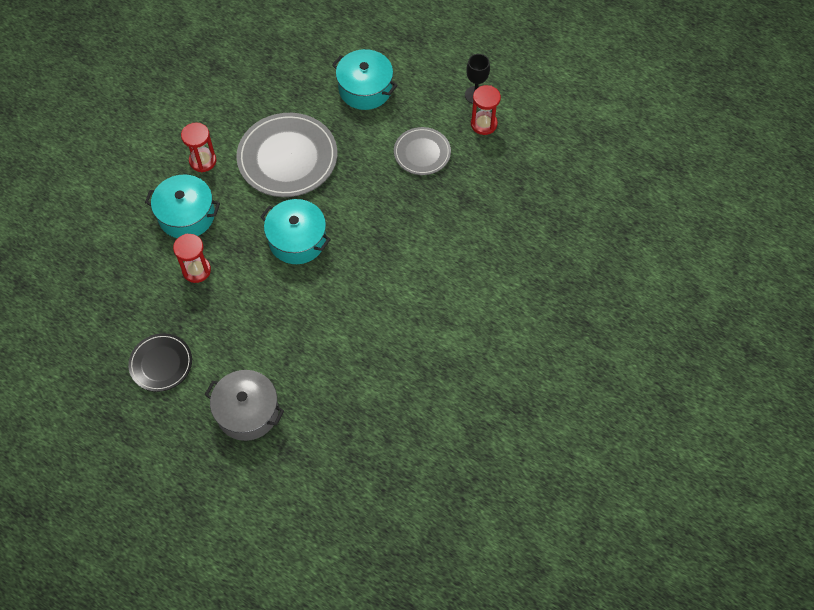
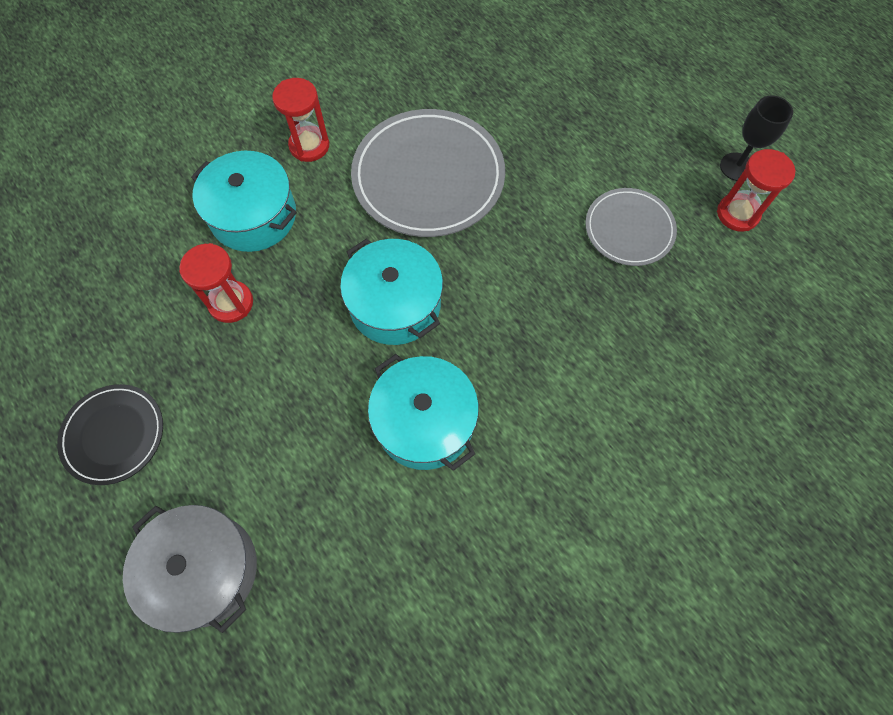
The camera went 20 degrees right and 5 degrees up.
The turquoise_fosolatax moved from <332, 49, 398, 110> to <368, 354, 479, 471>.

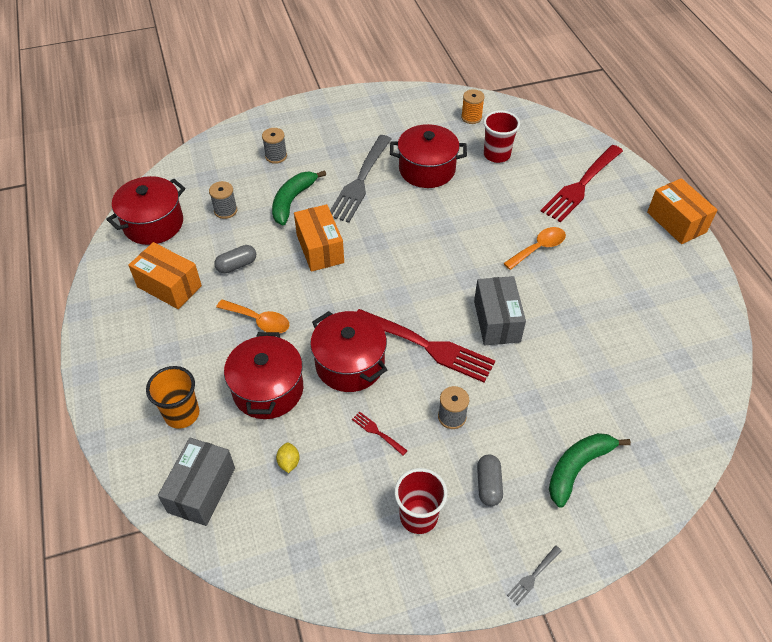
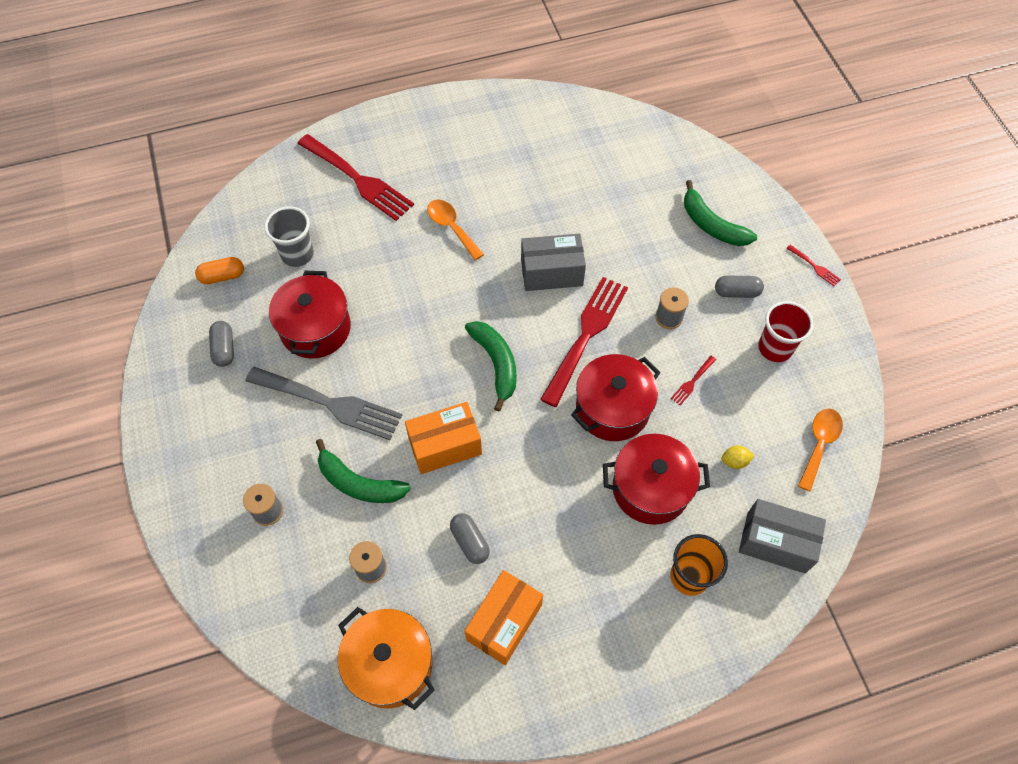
The camera went 90 degrees left and 10 degrees up.
The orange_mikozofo at <461, 89, 485, 124> was replaced by the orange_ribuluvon at <195, 257, 244, 284>.
The grey_ribuluvon at <209, 321, 234, 367> appeared.
The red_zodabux at <483, 111, 520, 163> became the grey_zodabux at <264, 206, 314, 267>.
The red_fosolatax at <106, 176, 186, 245> became the orange_fosolatax at <338, 607, 435, 710>.
The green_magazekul at <465, 321, 517, 411> appeared.
The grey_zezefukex at <507, 545, 562, 605> became the red_zezefukex at <786, 245, 841, 286>.
The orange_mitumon moved from <216, 299, 289, 333> to <798, 409, 843, 492>.
The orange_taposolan at <647, 178, 717, 244> disappeared.

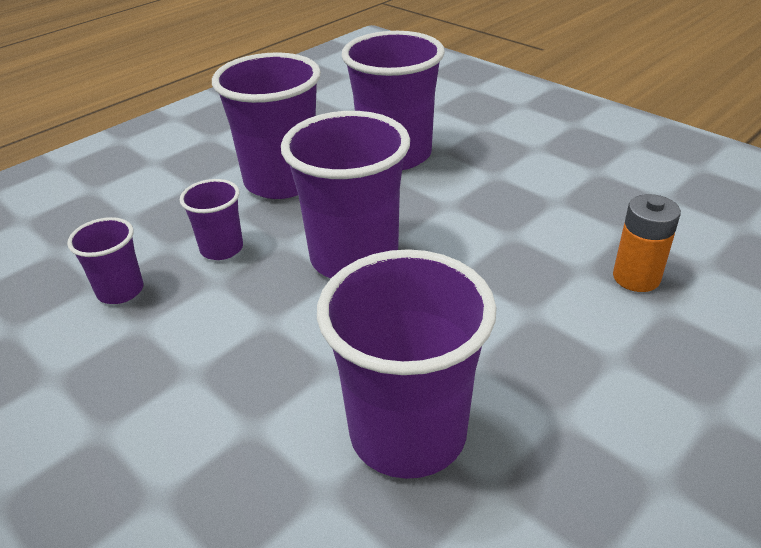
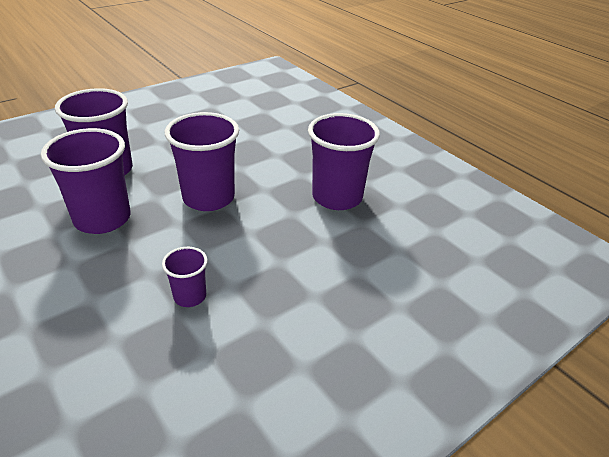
The camera went 85 degrees left and 0 degrees up.
The purple_zodabux at <180, 179, 243, 260> disappeared.
The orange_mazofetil at <613, 194, 681, 292> disappeared.

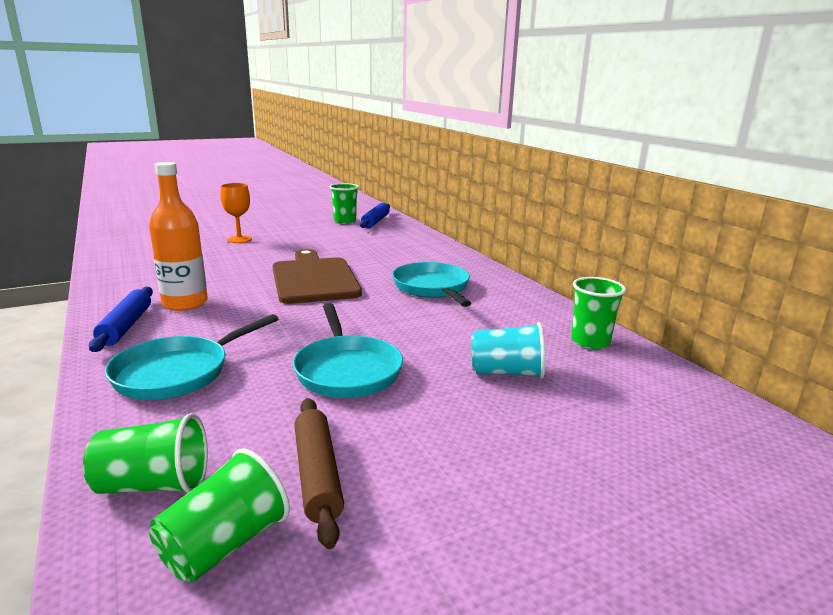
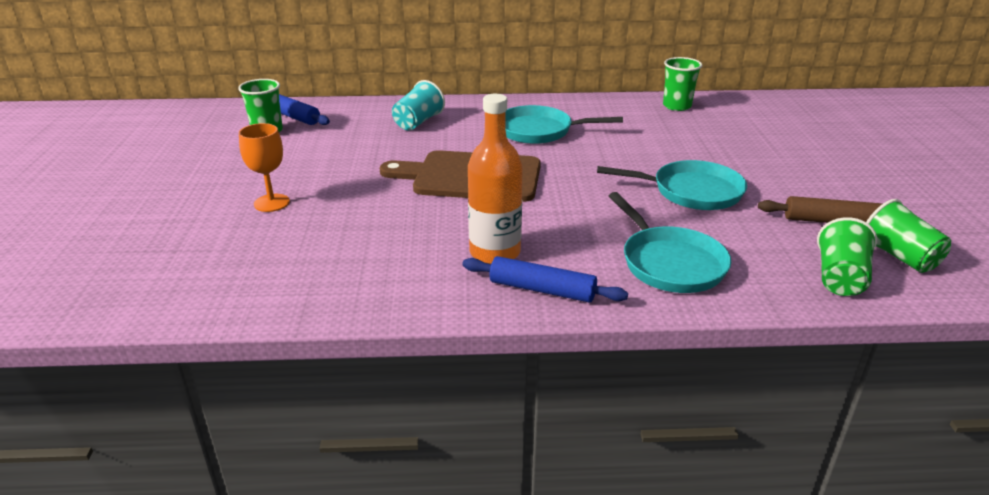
The camera went 65 degrees left and 10 degrees up.
The turquoise_zodabux moved from <471, 322, 545, 379> to <392, 80, 445, 130>.

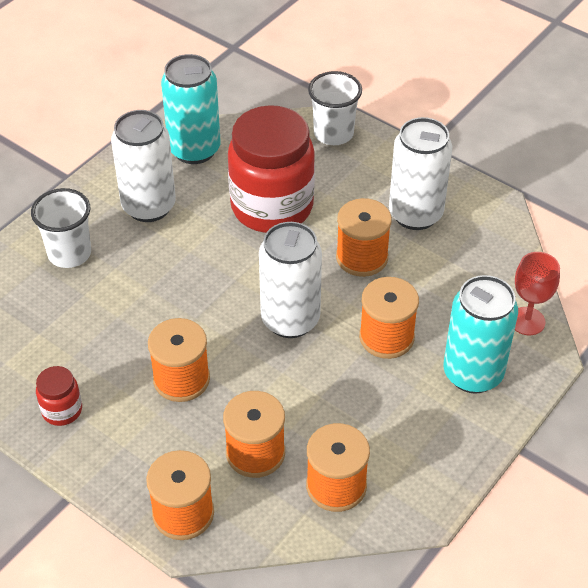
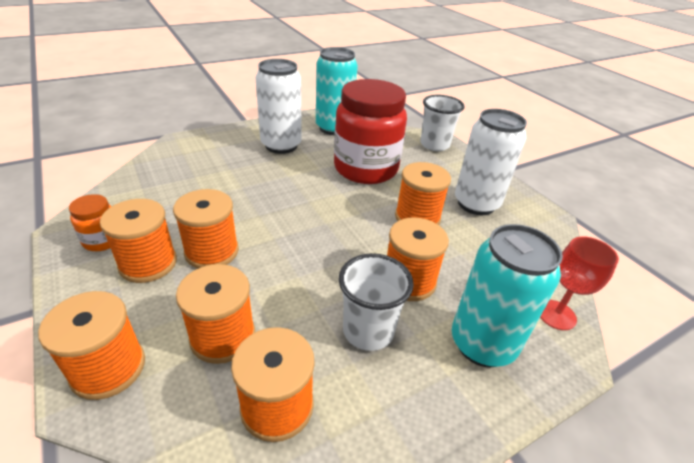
The camera went 20 degrees right and 10 degrees down.
The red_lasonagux at <36, 366, 82, 426> became the orange_lasonagux at <69, 194, 112, 251>.
The orange_mikozofo at <100, 199, 177, 283> appeared.
The white_zodabux moved from <31, 188, 91, 268> to <339, 253, 414, 351>.
The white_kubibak at <259, 222, 322, 338> disappeared.

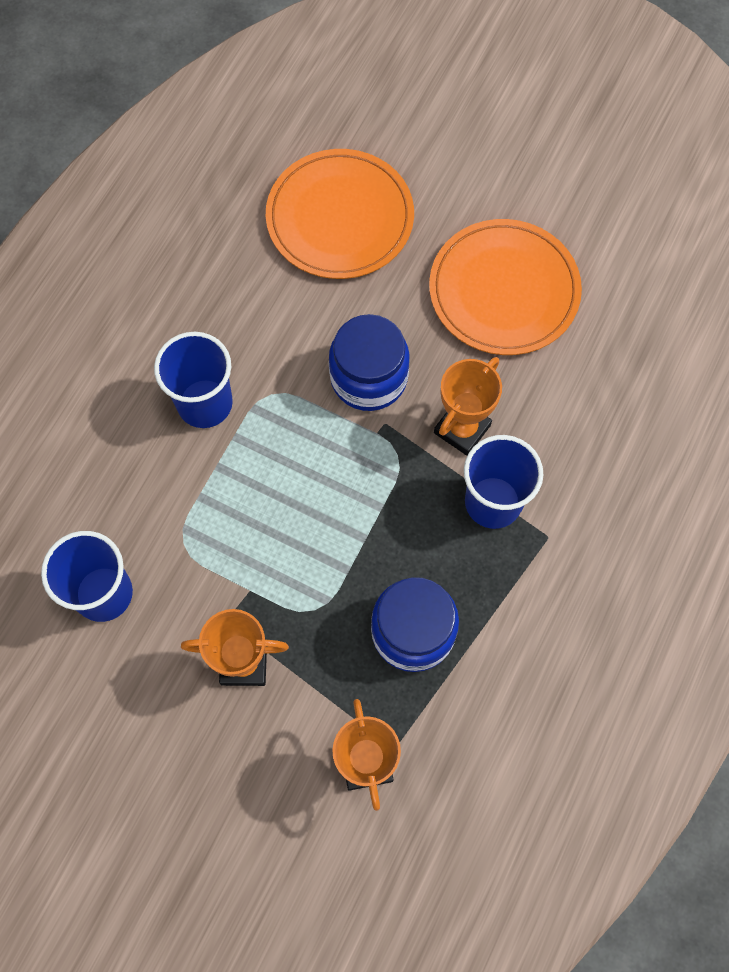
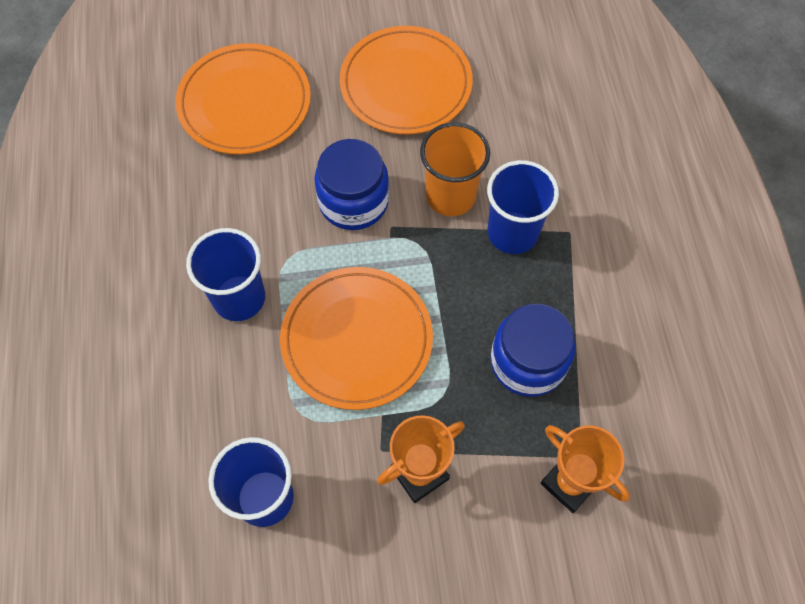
The camera went 35 degrees left and 5 degrees down.
The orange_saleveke at <280, 267, 433, 410> appeared.
The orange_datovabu at <434, 357, 502, 456> was replaced by the orange_zodabux at <420, 122, 490, 216>.

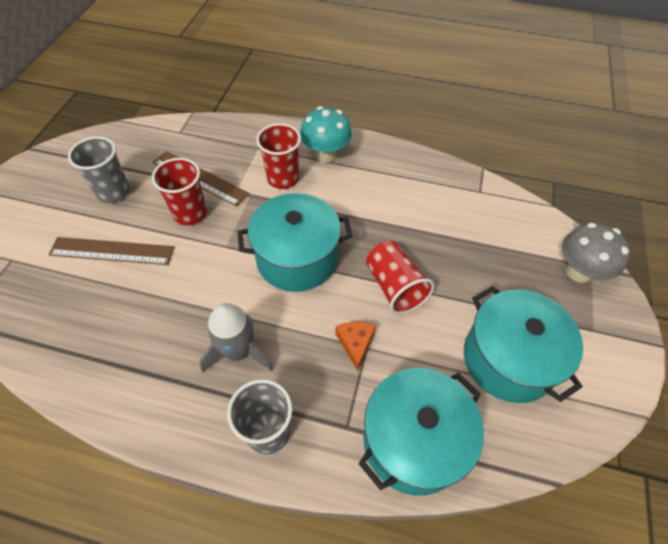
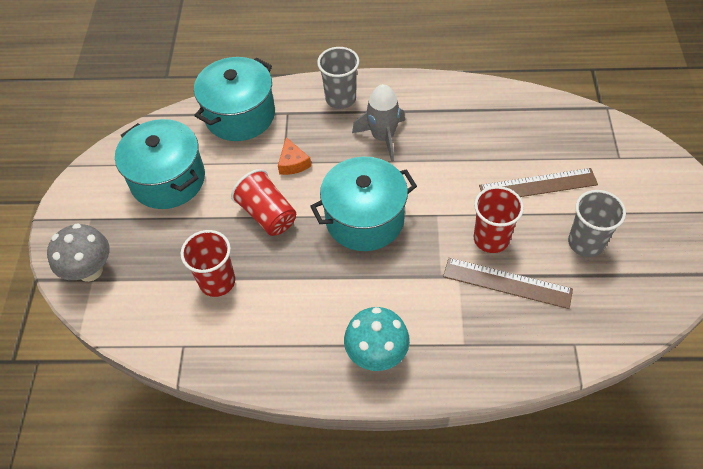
The camera went 170 degrees right and 0 degrees up.
The red_zodabux moved from <256, 123, 301, 189> to <181, 230, 235, 297>.

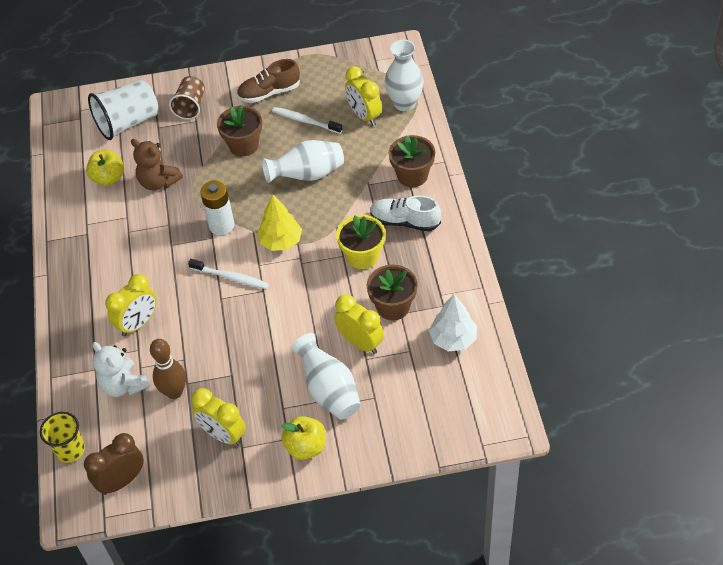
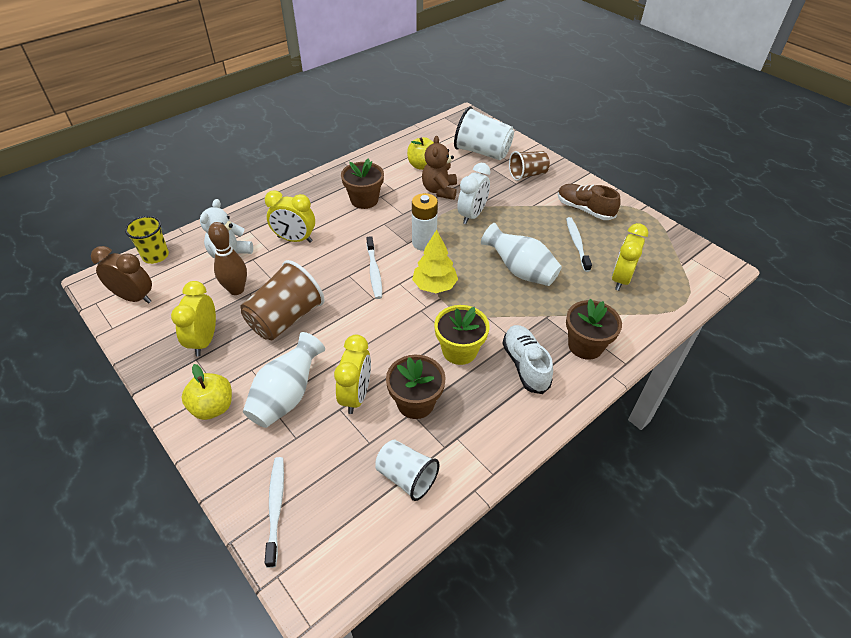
The camera went 55 degrees right and 5 degrees down.
The brown_zodabux at <240, 260, 324, 340> appeared.
The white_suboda at <264, 457, 284, 568> appeared.
The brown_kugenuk moved from <217, 105, 262, 157> to <341, 158, 384, 209>.
The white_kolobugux at <429, 294, 477, 351> was replaced by the white_zodabux at <375, 440, 440, 501>.
The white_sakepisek at <457, 163, 490, 224> appeared.
The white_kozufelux at <385, 40, 424, 111> disappeared.

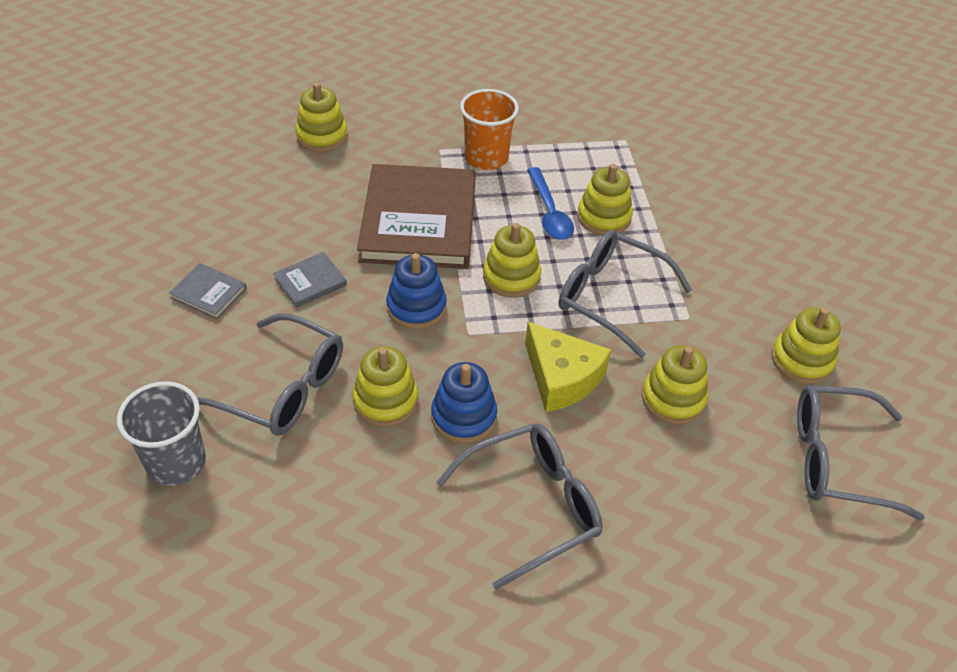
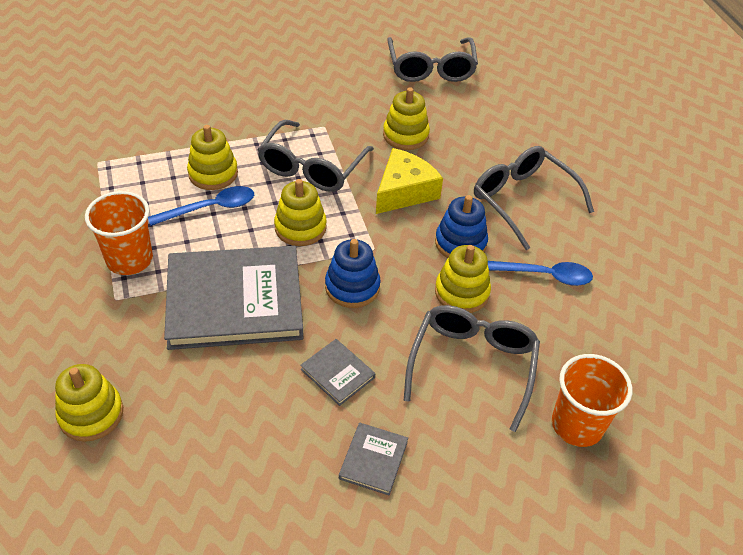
The camera went 100 degrees left and 0 degrees up.
The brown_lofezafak at <357, 164, 476, 269> became the grey_lofezafak at <164, 246, 304, 350>.
The blue_mitumon at <488, 261, 593, 286> appeared.
The grey_zodabux at <117, 381, 206, 486> became the orange_zodabux at <552, 354, 632, 447>.
The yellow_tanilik at <772, 308, 841, 384> disappeared.

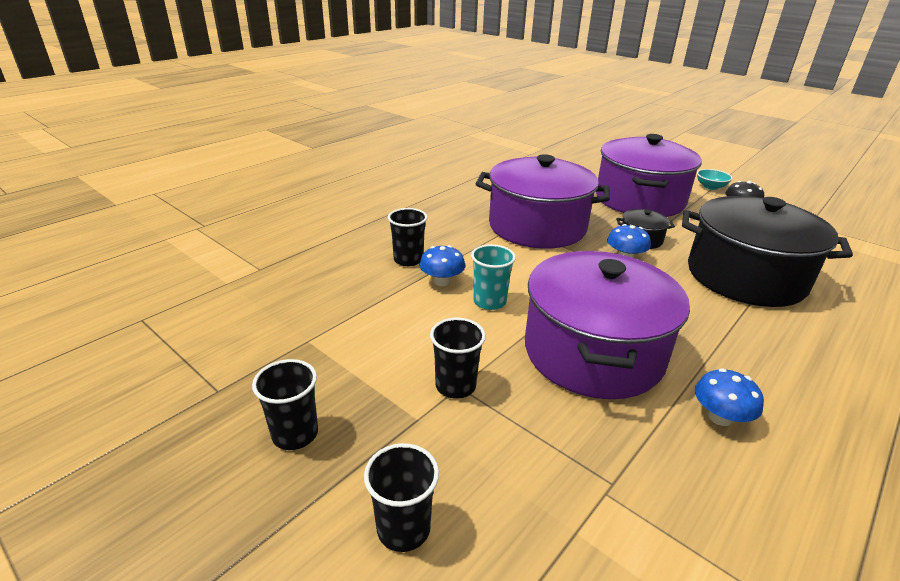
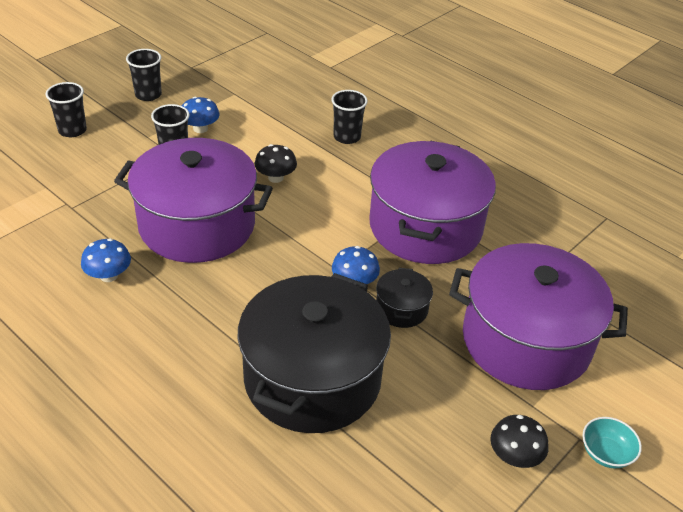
The camera went 90 degrees right and 10 degrees up.
The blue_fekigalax moved from <419, 245, 465, 286> to <182, 97, 220, 133>.
The turquoise_zodabux at <471, 244, 516, 310> was replaced by the black_fekigalax at <255, 144, 297, 183>.

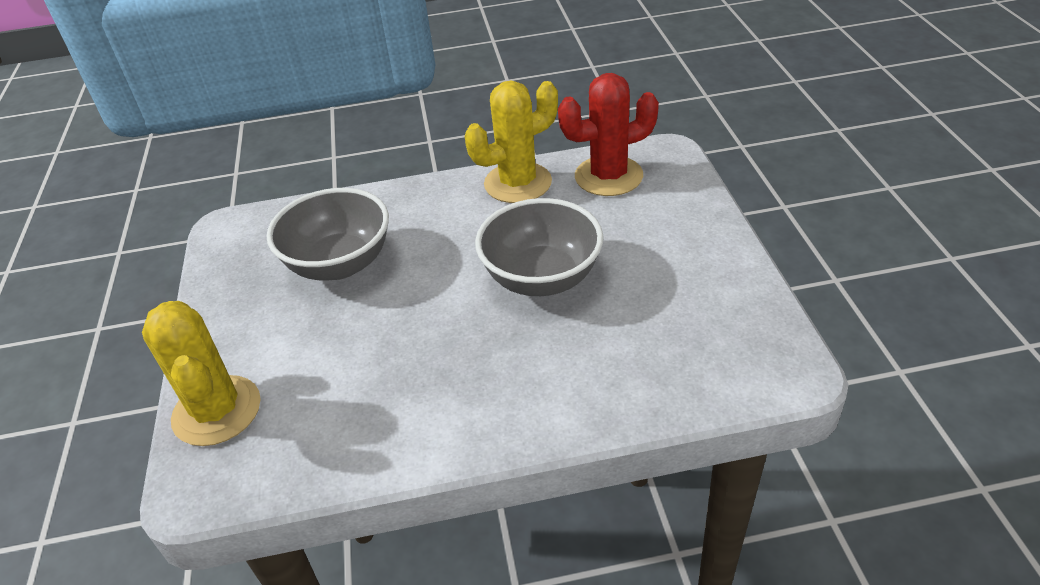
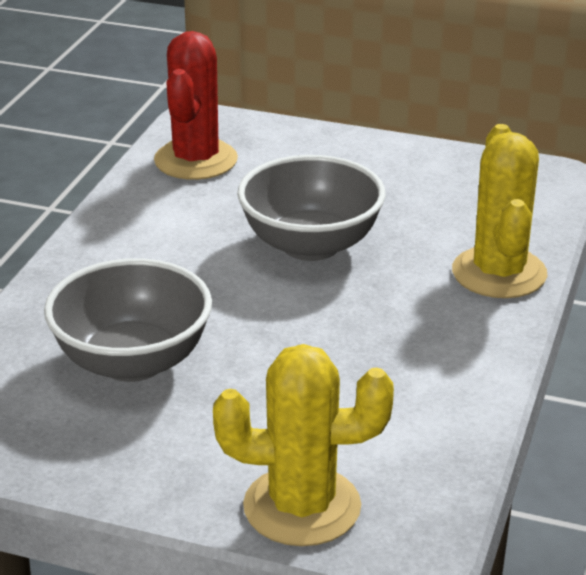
The camera went 65 degrees left and 10 degrees down.
The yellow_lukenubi moved from <465, 81, 558, 203> to <452, 124, 547, 298>.

